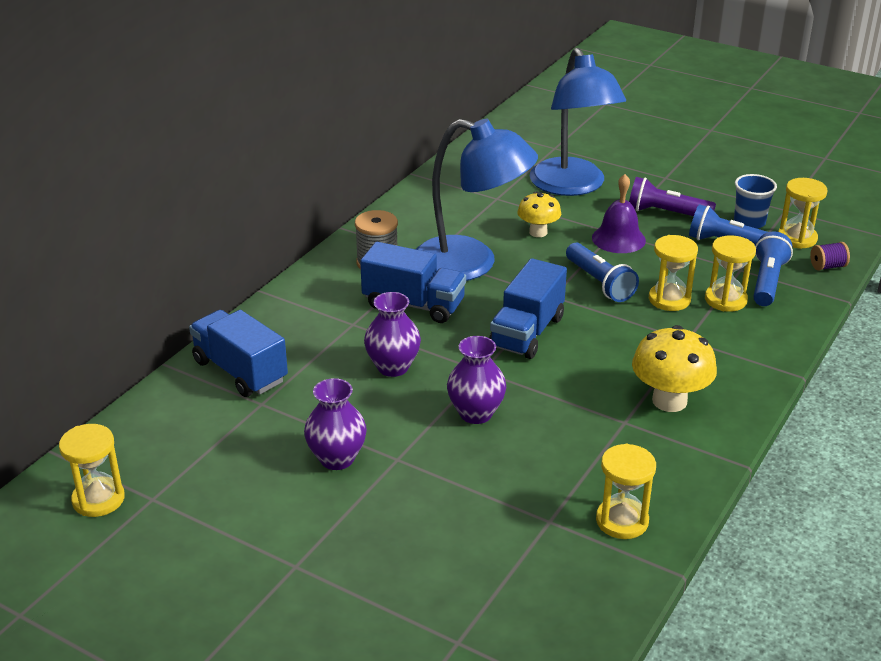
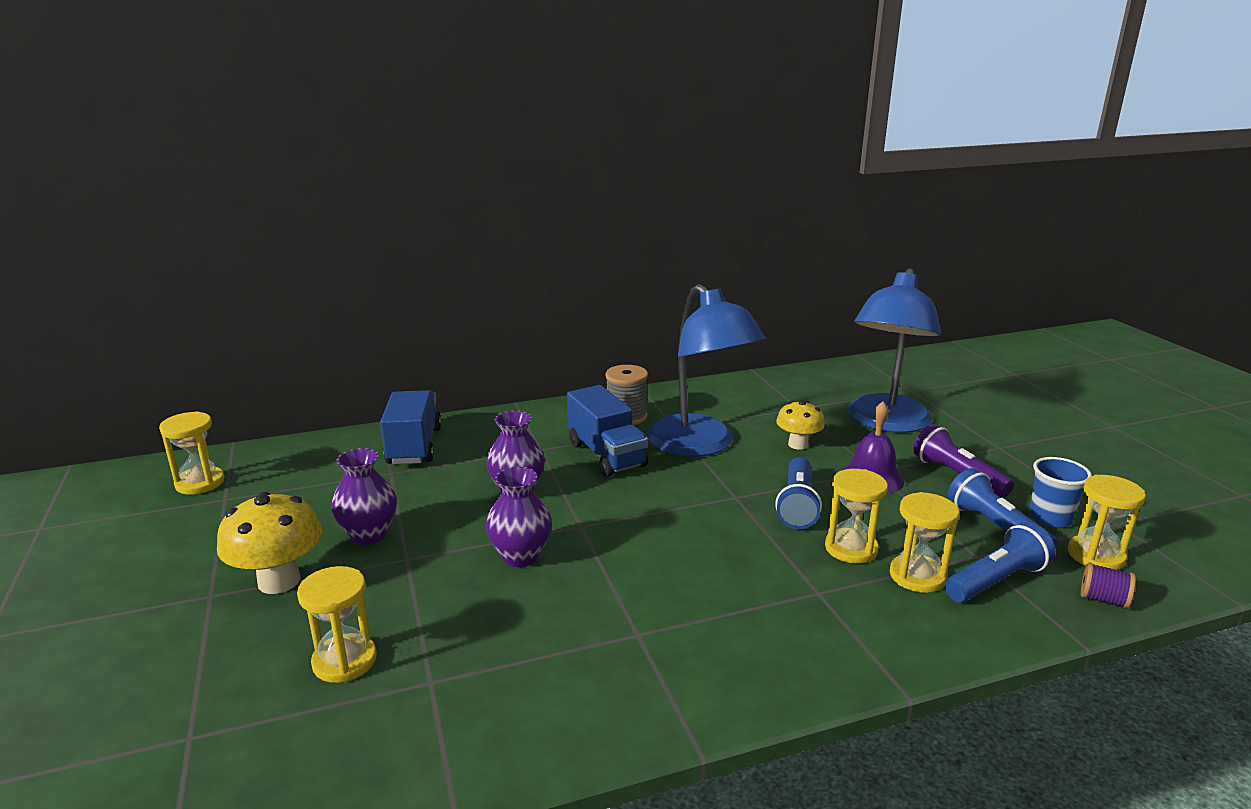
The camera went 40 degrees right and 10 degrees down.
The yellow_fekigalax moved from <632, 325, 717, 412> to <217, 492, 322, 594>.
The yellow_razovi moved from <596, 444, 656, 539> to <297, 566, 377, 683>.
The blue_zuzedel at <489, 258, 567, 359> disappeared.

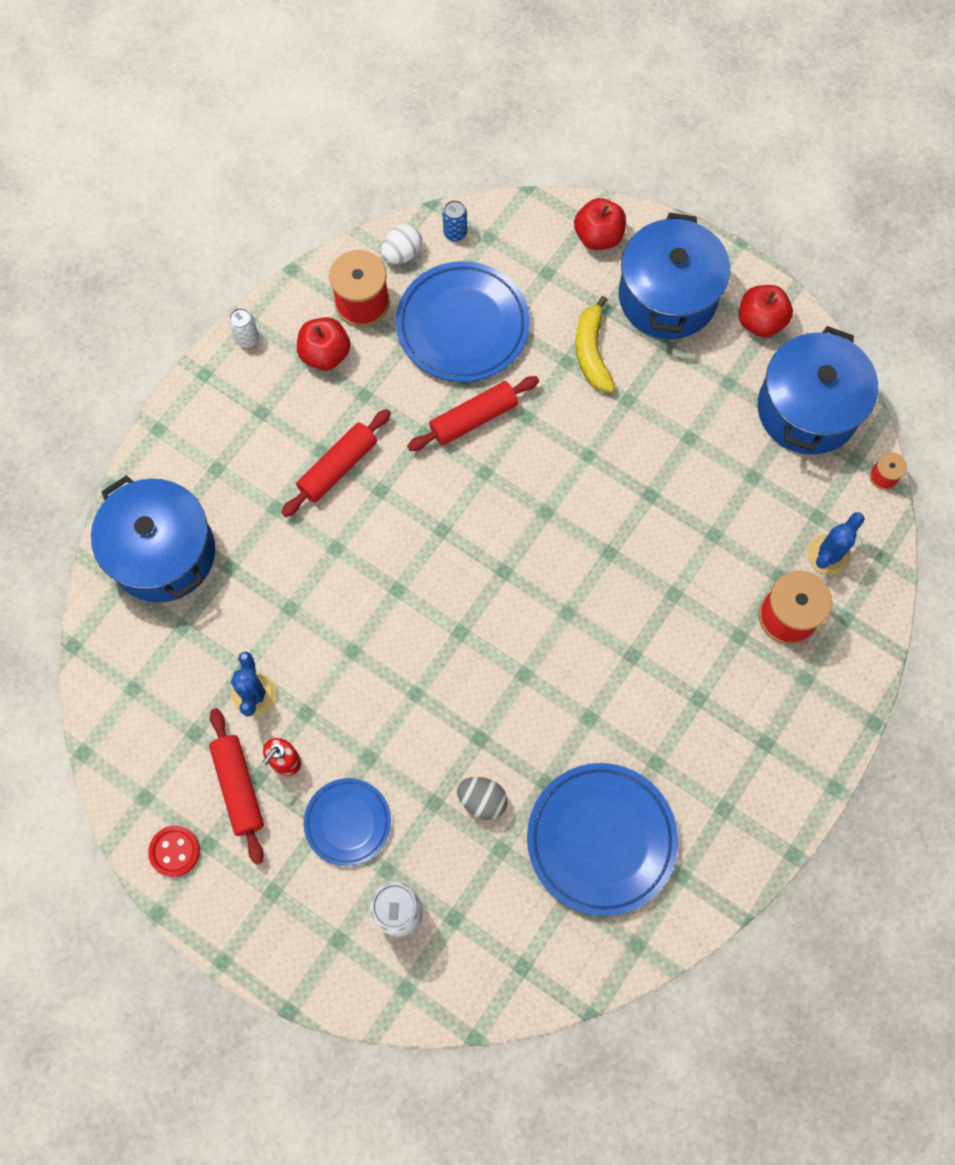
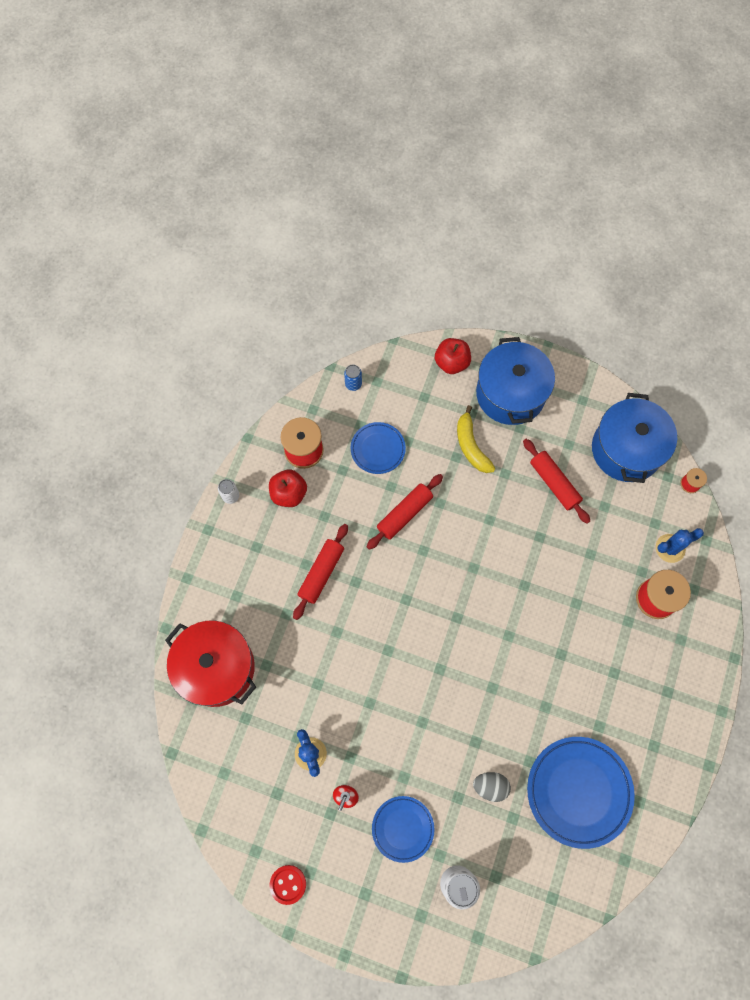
The camera went 15 degrees left and 0 degrees up.
The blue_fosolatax at <91, 475, 215, 602> became the red_fosolatax at <165, 621, 256, 707>.
The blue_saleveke at <396, 261, 530, 382> changed to 0.58 times the size.
The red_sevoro moved from <209, 708, 264, 865> to <523, 439, 590, 523>.
The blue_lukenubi at <807, 512, 865, 575> turned 45 degrees clockwise.
The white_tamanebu at <381, 224, 422, 264> disappeared.
The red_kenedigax at <739, 285, 793, 338> disappeared.

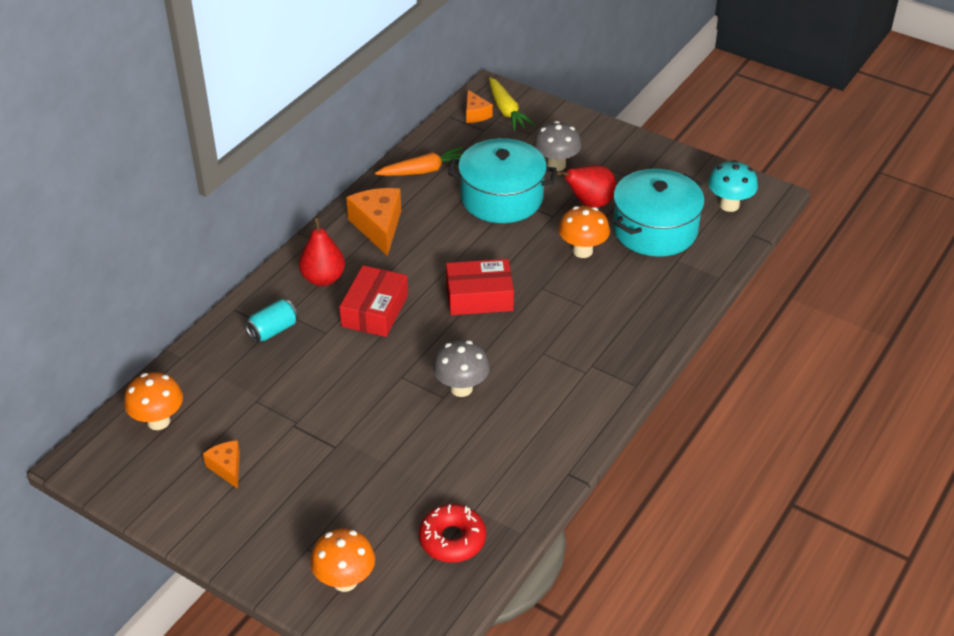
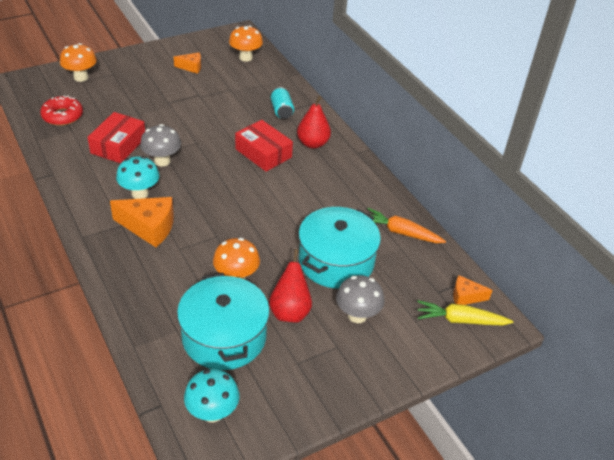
The camera went 115 degrees right and 0 degrees up.
The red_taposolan moved from <446, 259, 514, 315> to <88, 112, 145, 163>.
The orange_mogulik moved from <346, 188, 401, 256> to <110, 197, 174, 247>.
The turquoise_fekigalax at <116, 156, 159, 199> appeared.
The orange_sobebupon at <375, 147, 463, 176> turned 105 degrees clockwise.

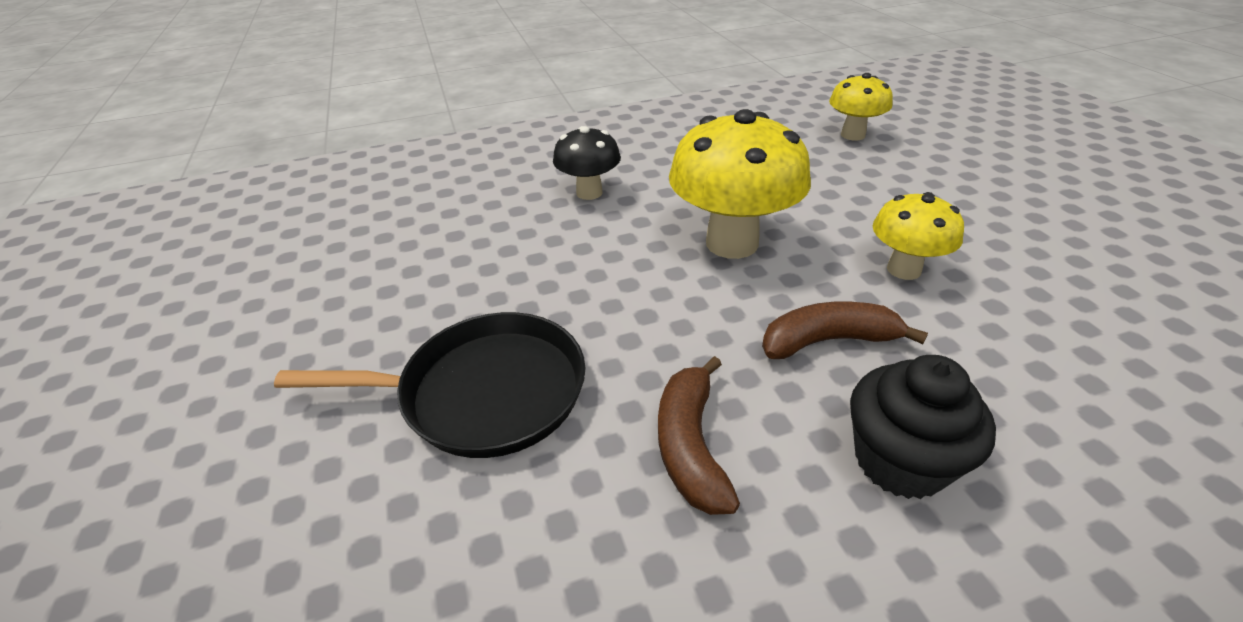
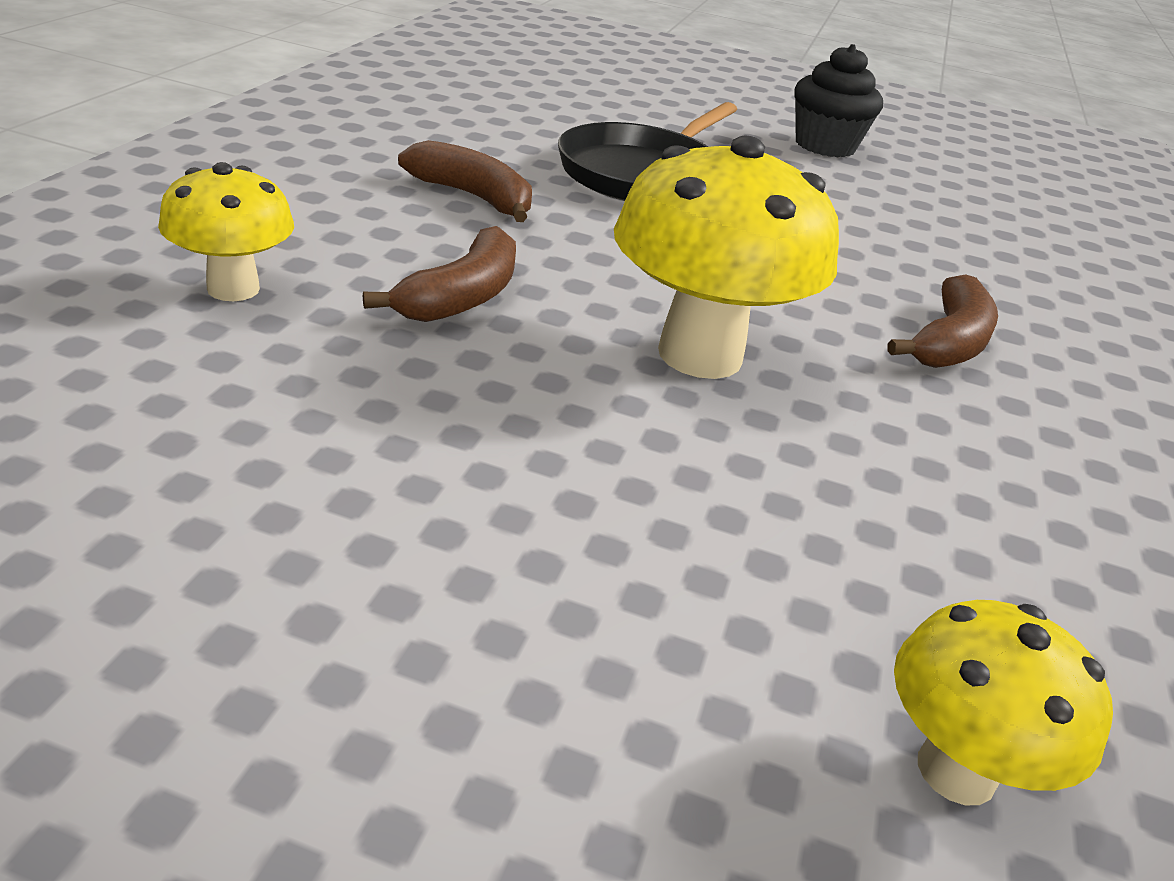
The camera went 120 degrees right and 5 degrees down.
The yellow_fekigalax moved from <873, 192, 964, 280> to <158, 162, 294, 301>.
The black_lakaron moved from <850, 355, 996, 499> to <794, 44, 883, 157>.
The black_fekigalax at <553, 126, 621, 200> was replaced by the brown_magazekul at <887, 274, 998, 368>.

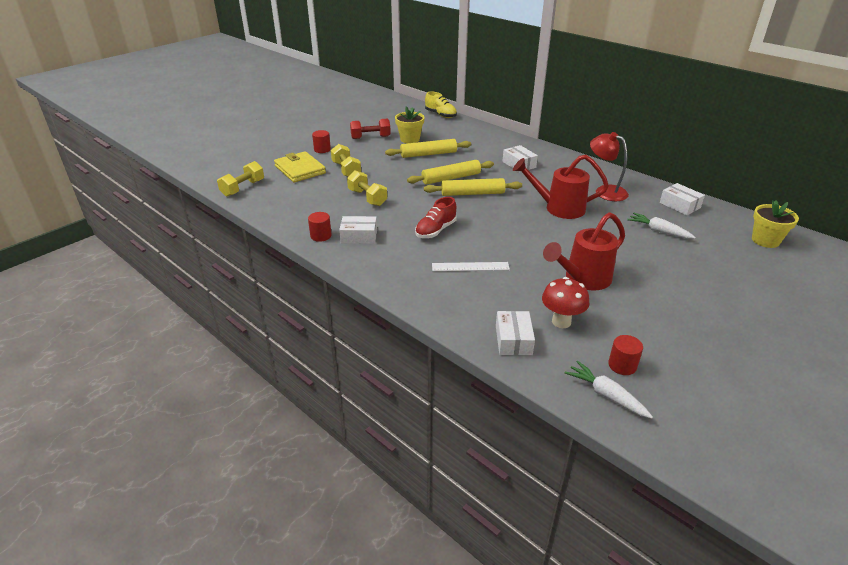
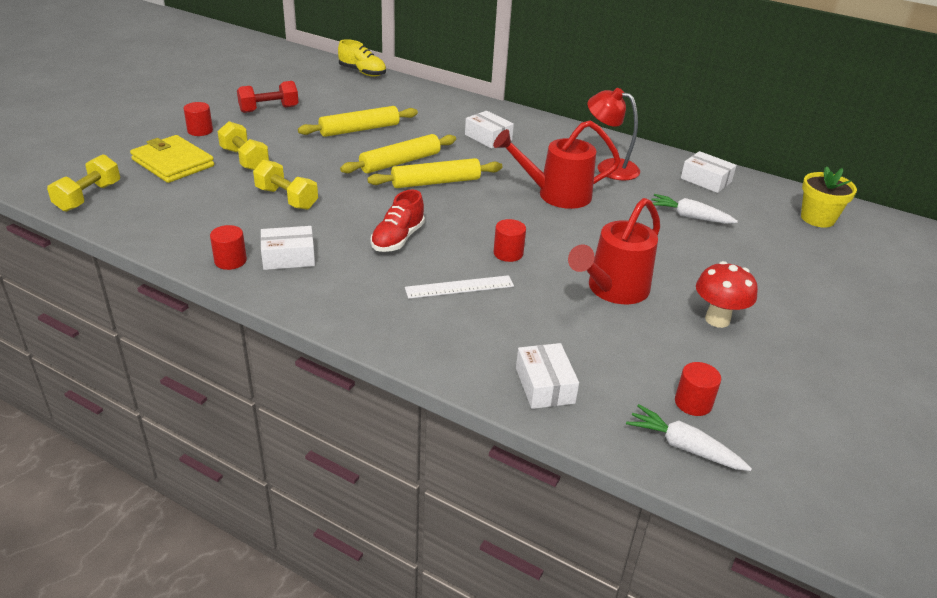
The camera went 15 degrees left and 0 degrees up.
The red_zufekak at <494, 219, 526, 262> appeared.
The red_fekigalax moved from <542, 277, 589, 328> to <696, 261, 758, 328>.
The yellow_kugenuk at <395, 106, 425, 143> disappeared.

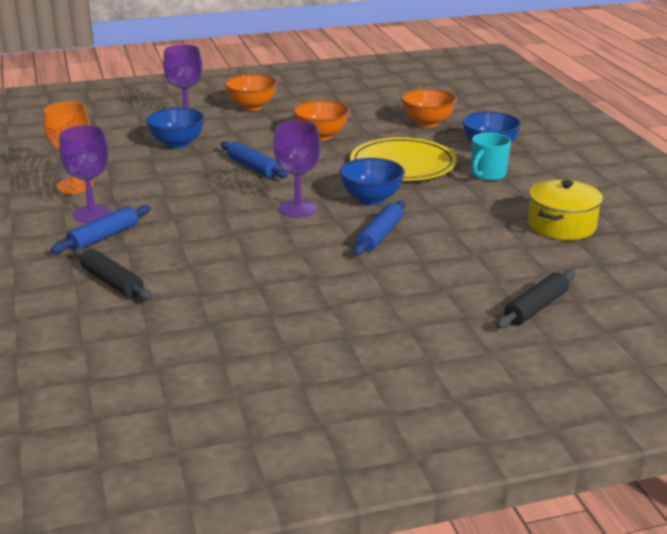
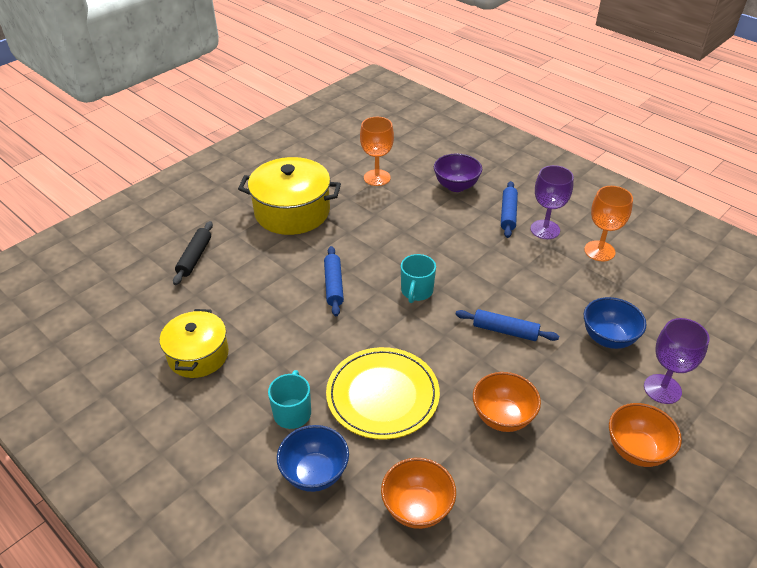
The camera went 150 degrees right and 15 degrees up.
The yellow_fosolatax at <238, 157, 341, 235> appeared.
The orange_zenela at <360, 117, 394, 186> appeared.
The purple_zenela at <273, 121, 321, 218> was replaced by the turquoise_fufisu at <401, 254, 436, 303>.
The black_sevoro at <74, 247, 152, 300> was replaced by the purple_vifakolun at <434, 154, 482, 192>.
The blue_vifakolun at <339, 158, 405, 205> disappeared.

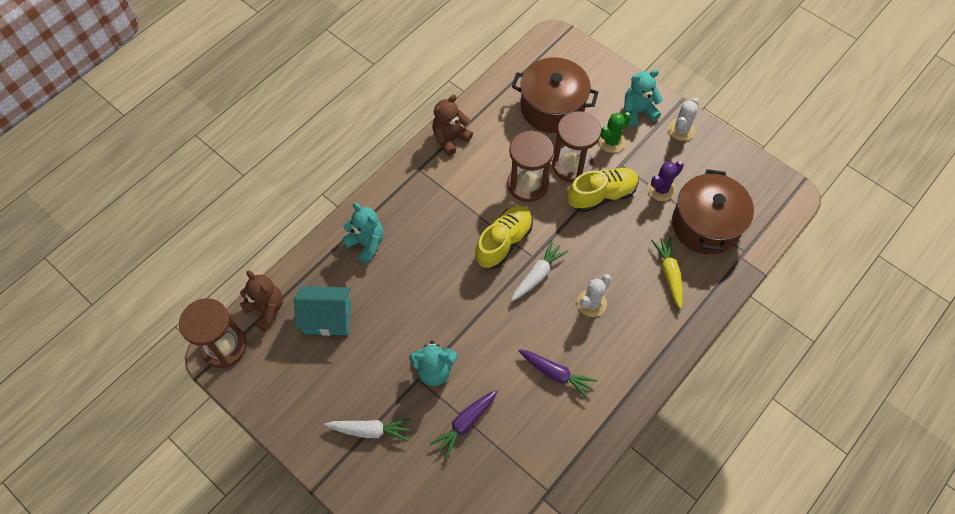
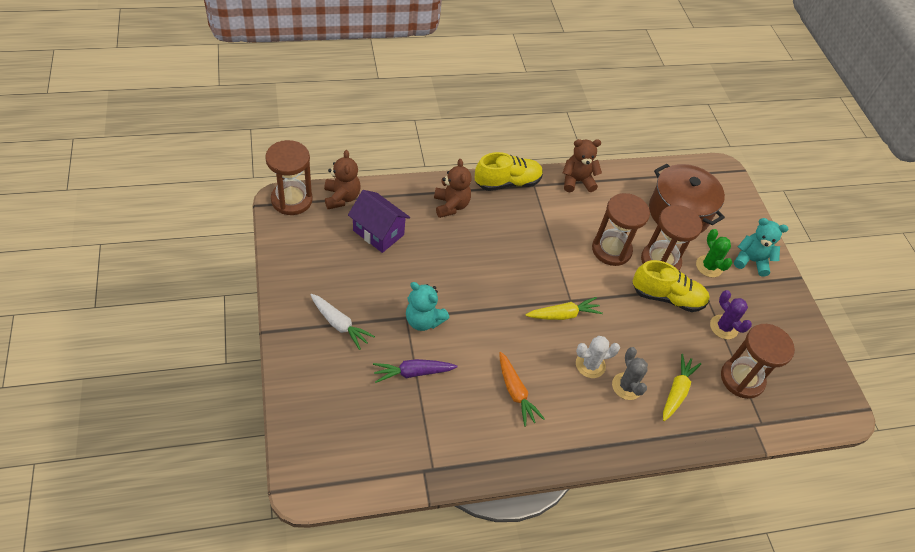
The camera went 30 degrees right and 10 degrees down.
The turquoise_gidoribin at <294, 286, 351, 336> became the purple_gidoribin at <348, 190, 410, 253>.
The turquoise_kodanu at <342, 203, 384, 264> became the brown_kodanu at <434, 159, 472, 218>.
The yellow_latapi moved from <475, 206, 533, 269> to <475, 152, 543, 191>.
The purple_sobebupon at <519, 349, 597, 399> became the orange_sobebupon at <499, 352, 545, 427>.
The white_sobebupon at <511, 240, 568, 301> became the yellow_sobebupon at <526, 297, 603, 320>.
The grey_lukenubi at <612, 347, 648, 400> appeared.
The green_lukenubi at <598, 112, 631, 153> turned 75 degrees clockwise.
The purple_lukenubi at <647, 161, 684, 201> turned 60 degrees clockwise.
The brown_fosolatax at <672, 169, 754, 255> was replaced by the brown_razovi at <721, 324, 795, 399>.
The white_lukenubi at <668, 98, 699, 141> disappeared.

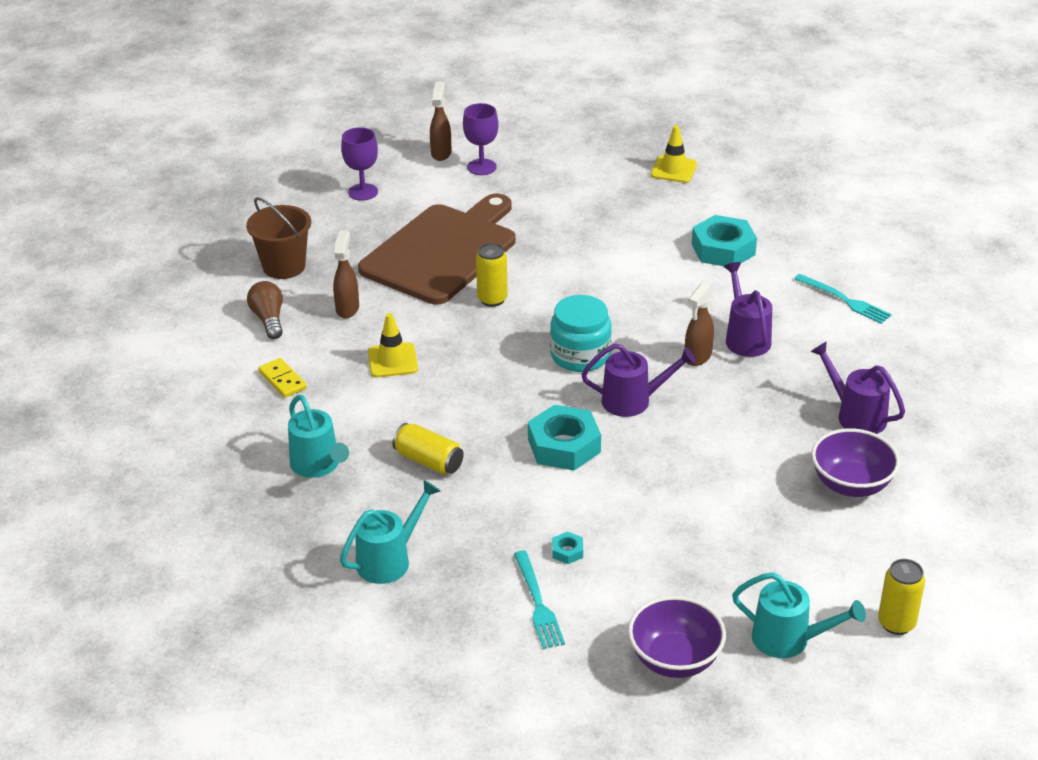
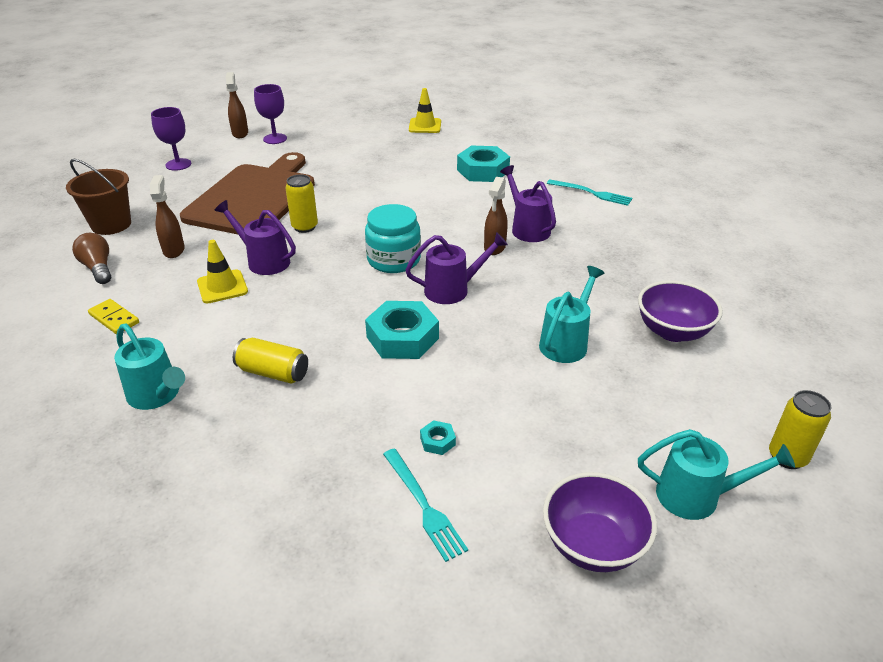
The camera went 15 degrees left and 0 degrees up.
The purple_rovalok moved from <811, 341, 905, 434> to <214, 200, 296, 275>.
The turquoise_rovalok moved from <340, 480, 440, 584> to <539, 266, 604, 363>.

